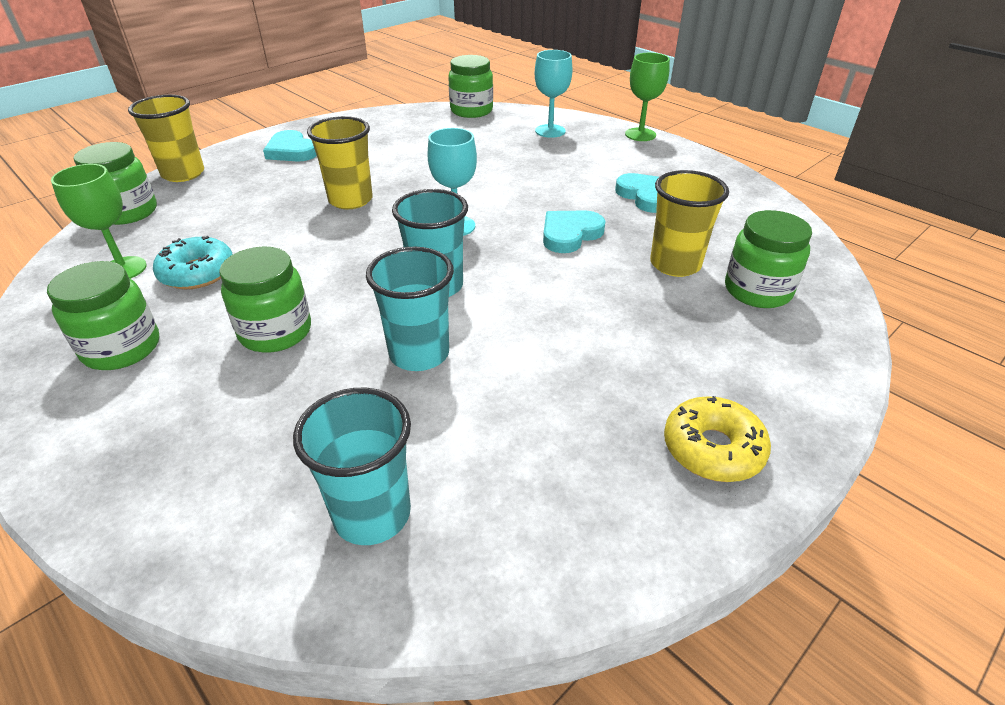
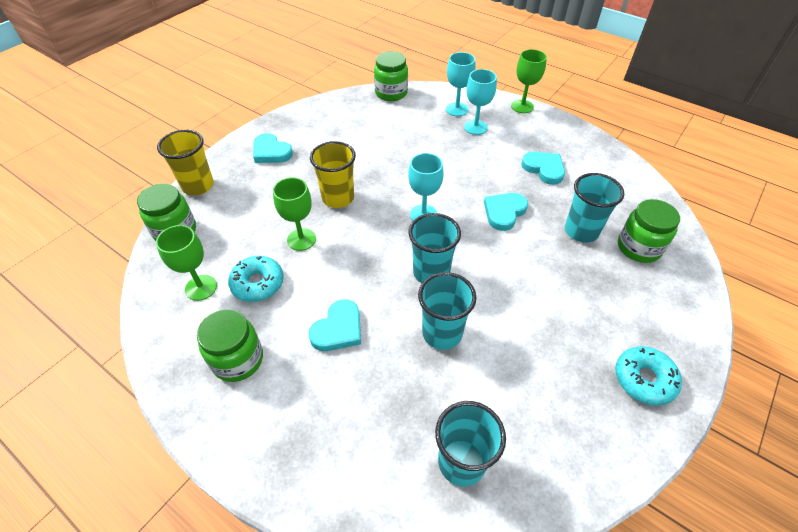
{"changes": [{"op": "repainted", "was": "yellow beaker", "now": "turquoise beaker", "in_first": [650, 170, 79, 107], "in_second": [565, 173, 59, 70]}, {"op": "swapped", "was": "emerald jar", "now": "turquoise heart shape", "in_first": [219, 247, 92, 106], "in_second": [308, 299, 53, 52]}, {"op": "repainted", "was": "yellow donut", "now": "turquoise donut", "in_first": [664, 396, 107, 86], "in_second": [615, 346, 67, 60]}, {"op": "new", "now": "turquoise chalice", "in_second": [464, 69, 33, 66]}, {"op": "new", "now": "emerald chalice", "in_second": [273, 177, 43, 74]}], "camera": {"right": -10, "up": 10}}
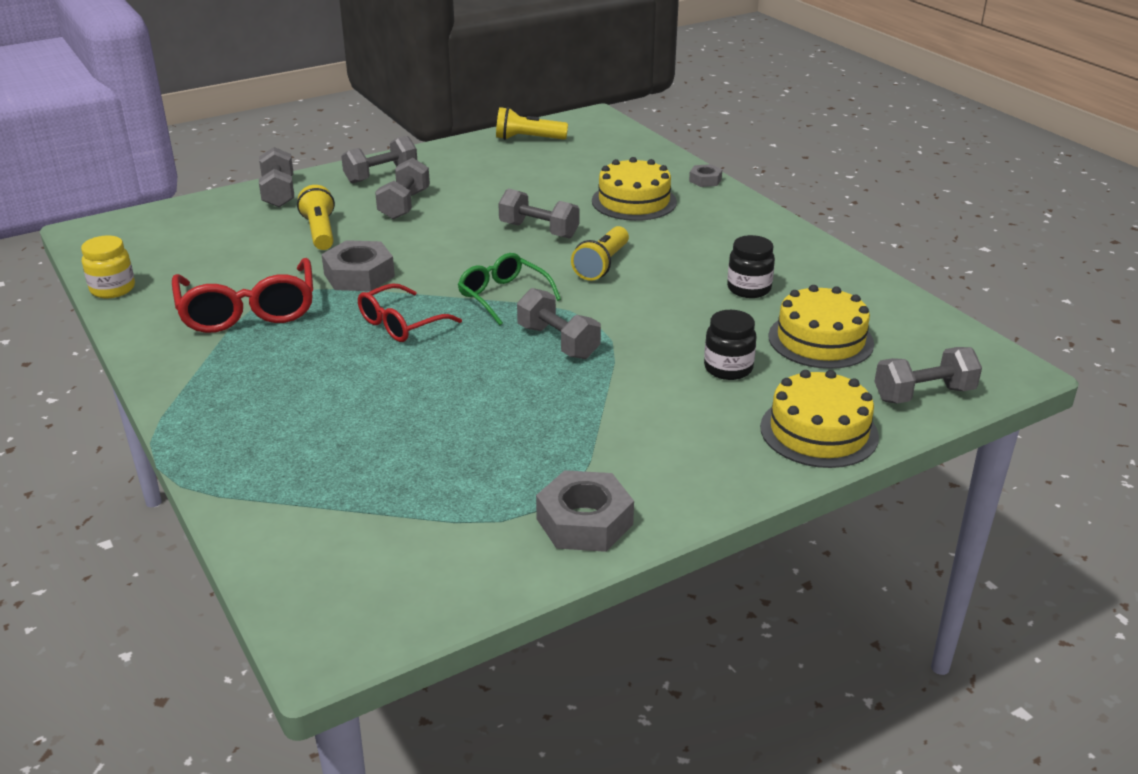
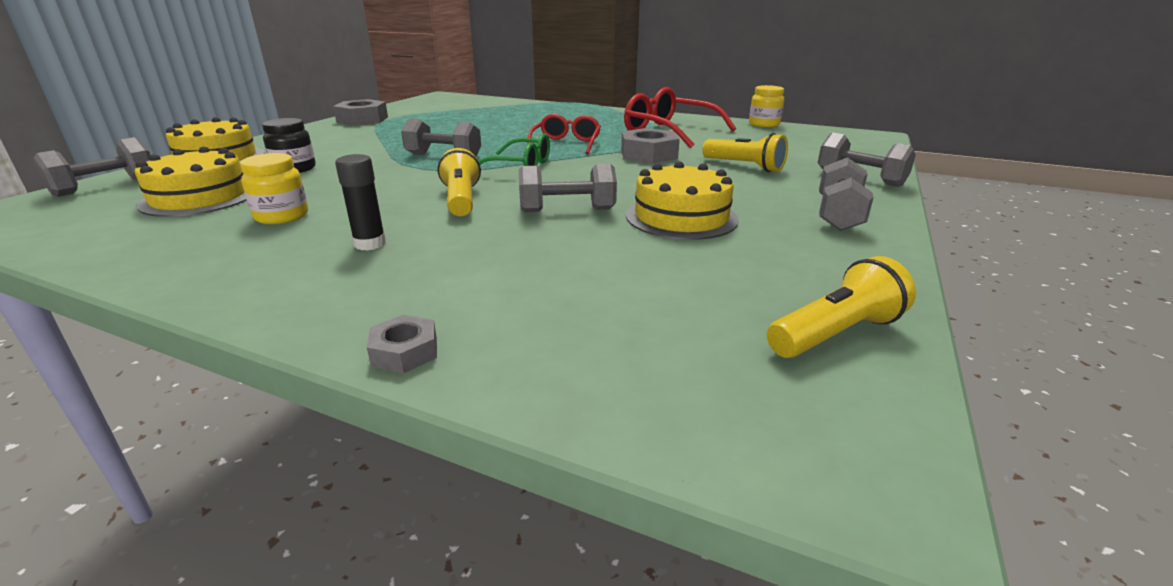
{"changes": [{"op": "shifted", "was": "yellow cake", "in_first": [592, 157, 85, 64], "in_second": [626, 161, 113, 79]}, {"op": "gone", "was": "ash-grey hand weight", "in_first": [375, 158, 55, 62]}, {"op": "repainted", "was": "jet-black jar", "now": "yellow jar", "in_first": [727, 235, 48, 63], "in_second": [240, 153, 68, 71]}, {"op": "new", "now": "jet-black glue stick", "in_second": [335, 154, 51, 96]}], "camera": {"right": 145, "up": -5}}
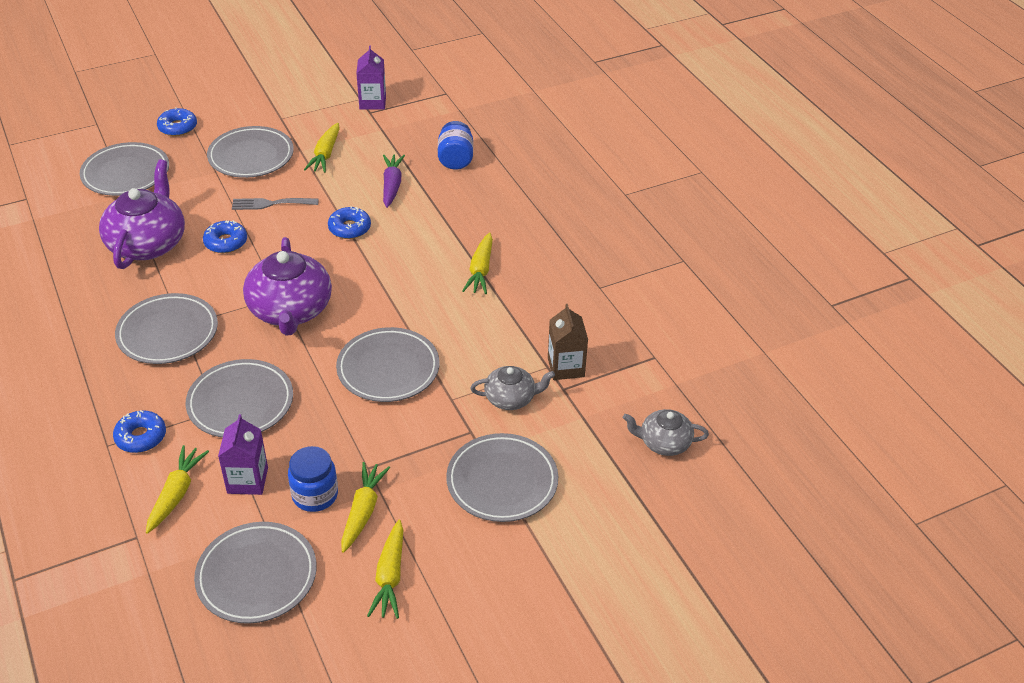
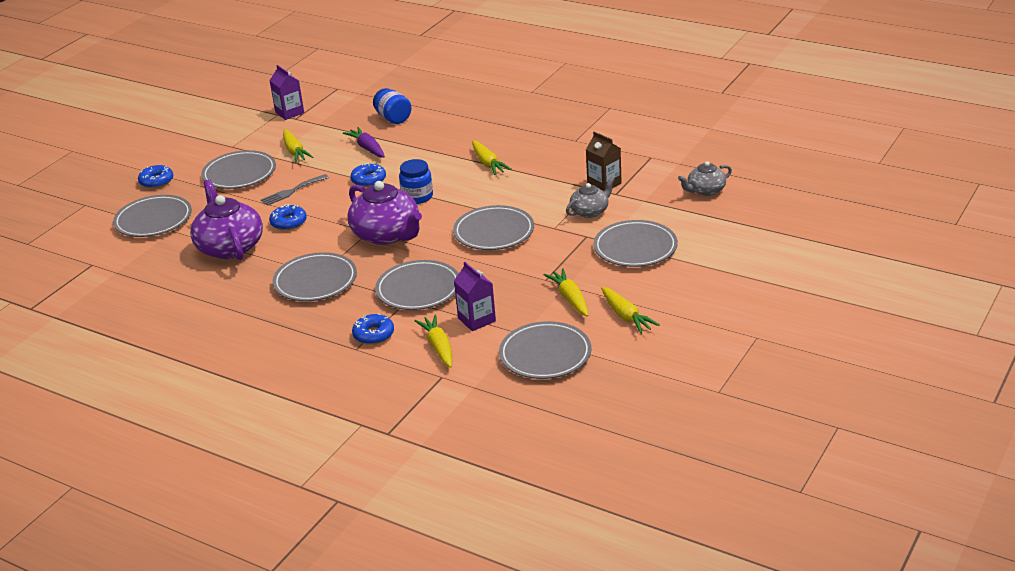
{"changes": [{"op": "shifted", "was": "cobalt jar", "in_first": [288, 446, 50, 66], "in_second": [399, 159, 34, 45]}], "camera": {"right": -30, "up": -10}}
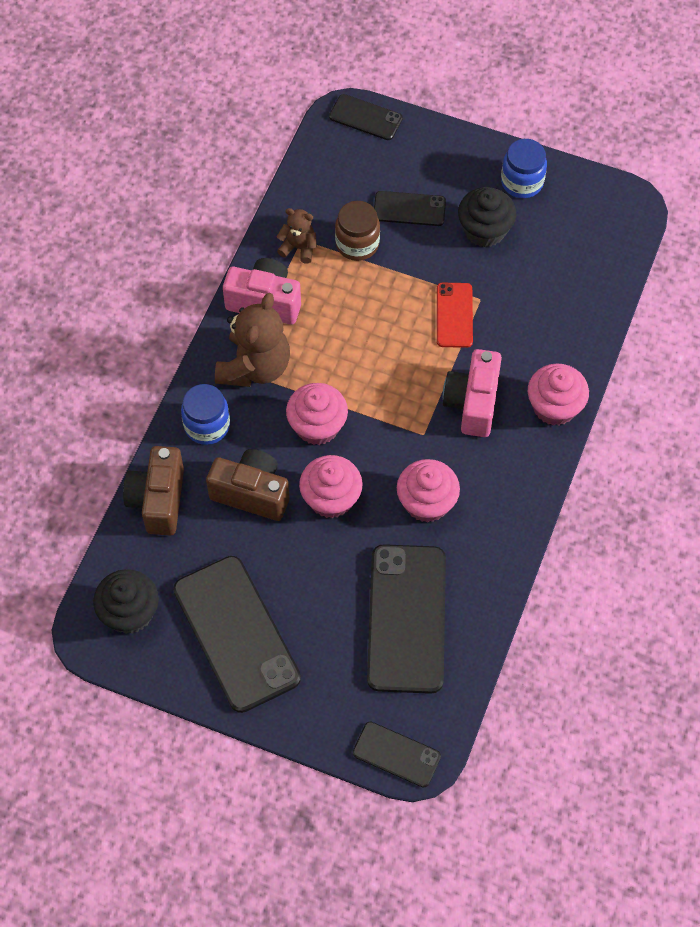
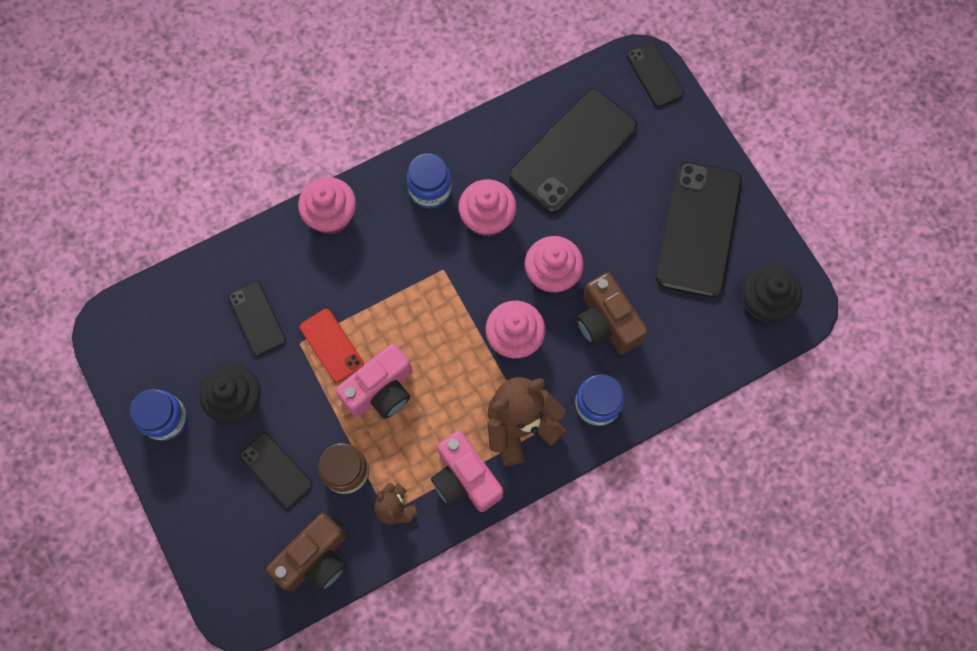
{"changes": [{"op": "shifted", "was": "jet-black smartphone", "in_first": [329, 94, 74, 46], "in_second": [228, 282, 58, 74]}, {"op": "rotated", "was": "crimson smartphone", "in_first": [437, 283, 36, 65], "in_second": [300, 309, 64, 74], "clockwise": -75}, {"op": "shifted", "was": "rose-pink camera", "in_first": [443, 349, 59, 88], "in_second": [336, 344, 76, 75]}, {"op": "shifted", "was": "russet camera", "in_first": [123, 446, 61, 90], "in_second": [266, 513, 81, 79]}, {"op": "new", "now": "cobalt jar", "in_second": [407, 153, 45, 56]}], "camera": {"right": -140, "up": 10}}
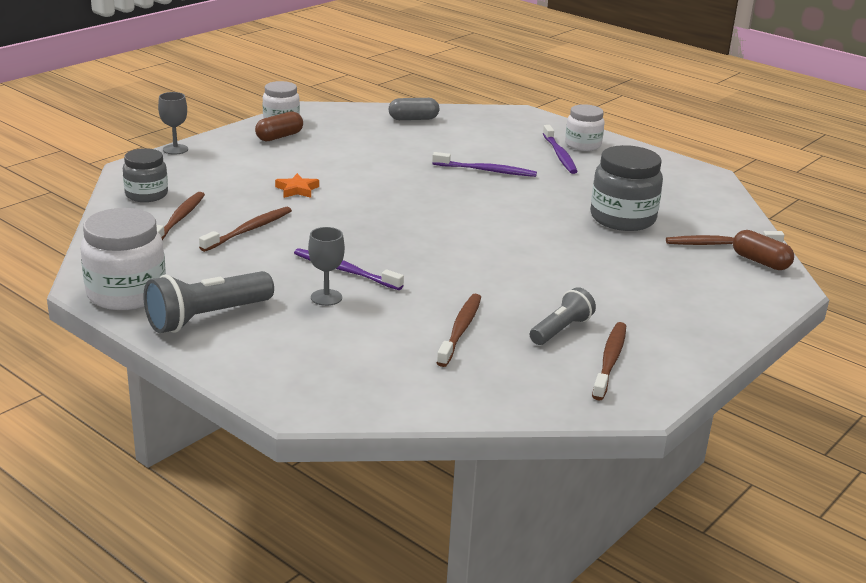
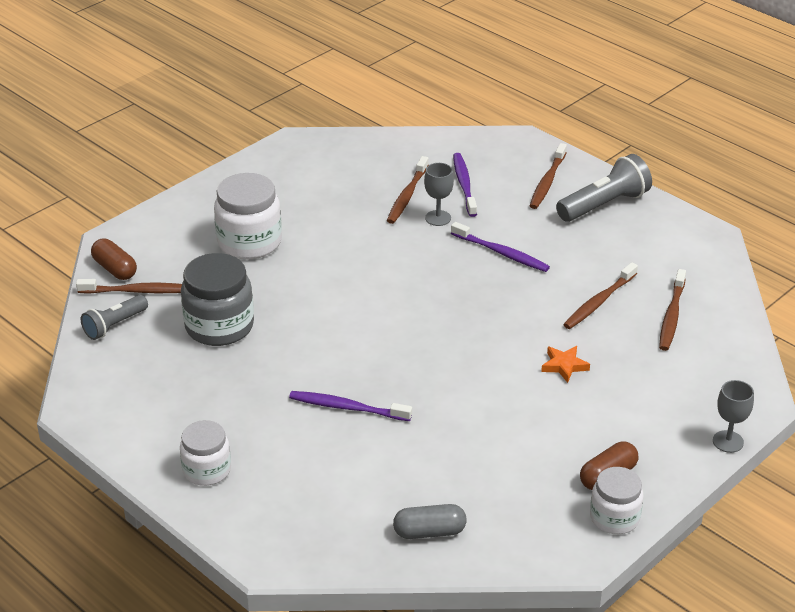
{"changes": [{"op": "shifted", "was": "violet dental brush", "in_first": [543, 125, 35, 49], "in_second": [453, 153, 24, 64]}, {"op": "gone", "was": "ash-grey jar", "in_first": [123, 148, 45, 54]}, {"op": "shifted", "was": "snow-white jar", "in_first": [80, 208, 86, 102], "in_second": [214, 173, 68, 86]}, {"op": "shifted", "was": "ash-grey chalice", "in_first": [308, 227, 37, 79], "in_second": [424, 163, 30, 63]}, {"op": "shifted", "was": "ash-grey flashlight", "in_first": [530, 287, 66, 58], "in_second": [81, 295, 67, 45]}, {"op": "shifted", "was": "russet dental brush", "in_first": [592, 322, 34, 78], "in_second": [530, 143, 37, 66]}], "camera": {"right": -175, "up": 10}}
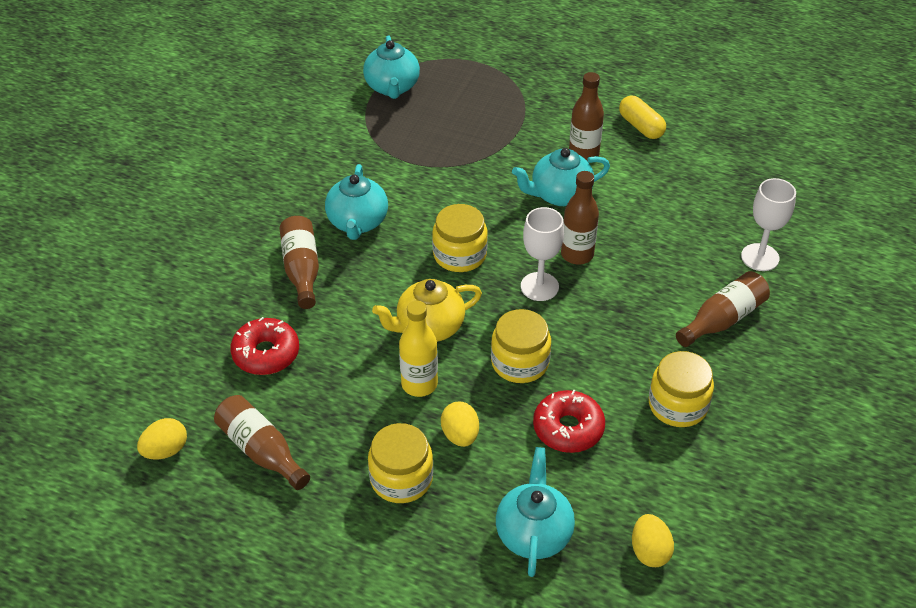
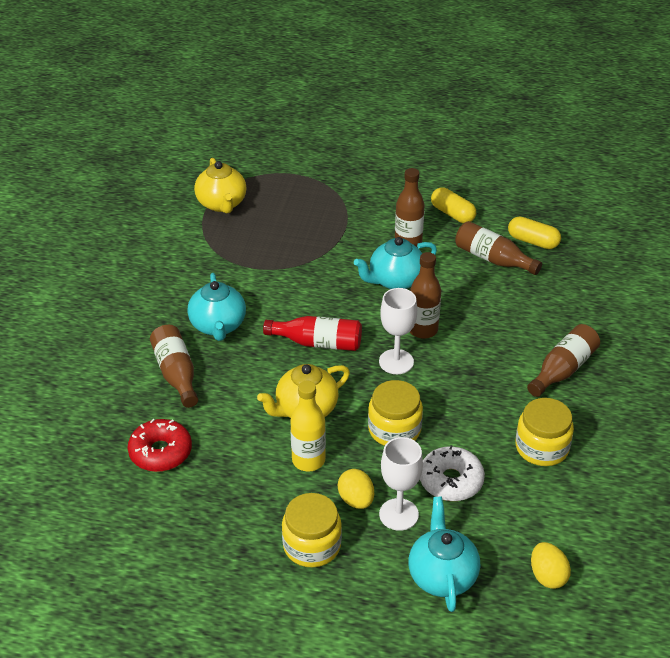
{"changes": [{"op": "repainted", "was": "turquoise china teapot", "now": "yellow china teapot", "in_first": [363, 35, 57, 64], "in_second": [194, 158, 52, 55]}, {"op": "shifted", "was": "snow-white chalice", "in_first": [741, 178, 55, 93], "in_second": [379, 437, 44, 94]}, {"op": "swapped", "was": "yellow jar", "now": "crimson drink bottle", "in_first": [432, 204, 56, 68], "in_second": [263, 316, 99, 35]}, {"op": "repainted", "was": "crimson donut", "now": "snow-white donut", "in_first": [533, 390, 72, 63], "in_second": [420, 445, 65, 56]}, {"op": "shifted", "was": "russet drink bottle", "in_first": [214, 395, 96, 95], "in_second": [455, 221, 87, 54]}, {"op": "gone", "was": "yellow egg", "in_first": [137, 418, 50, 42]}, {"op": "new", "now": "yellow pill", "in_second": [508, 216, 53, 33]}], "camera": {"right": -10, "up": -5}}
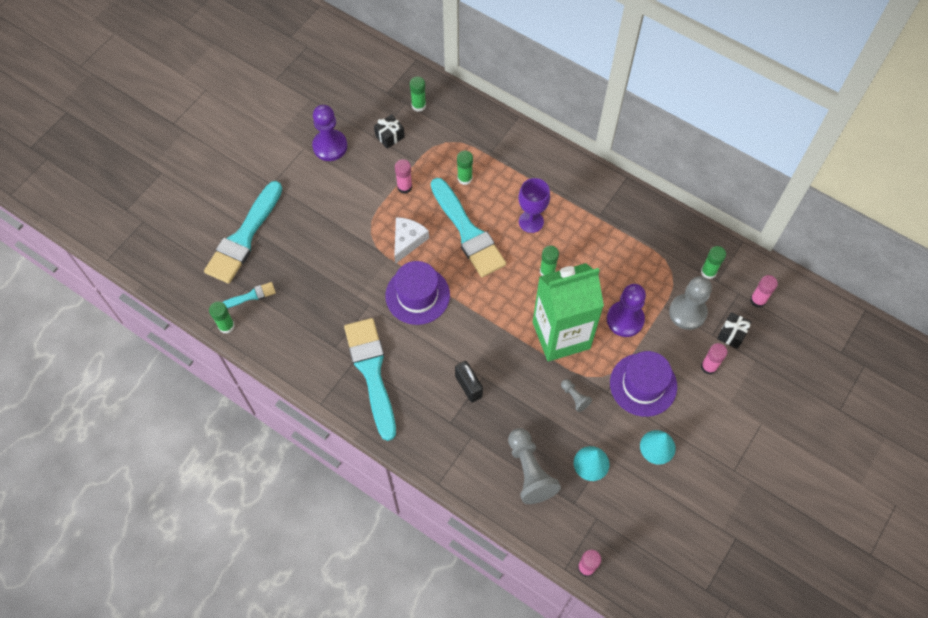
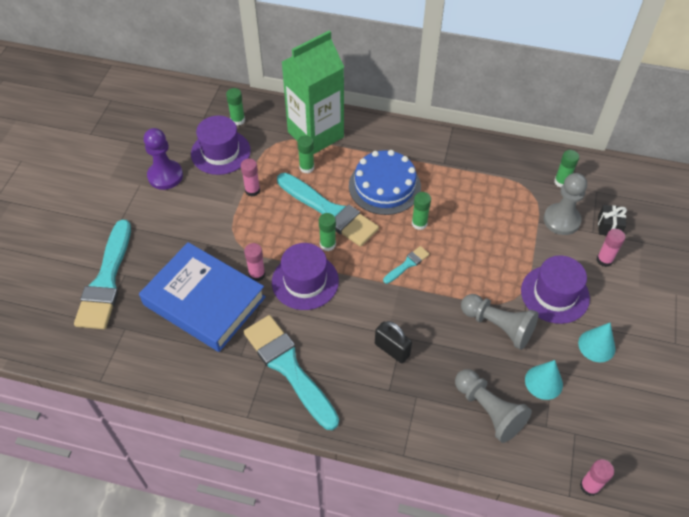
{"changes": [{"op": "swapped", "was": "jet-black present", "now": "violet top hat", "in_first": [374, 114, 31, 35], "in_second": [191, 116, 60, 59]}, {"op": "swapped", "was": "violet chalice", "now": "cobalt cake", "in_first": [519, 178, 31, 55], "in_second": [349, 150, 72, 65]}, {"op": "gone", "was": "snow-white piece of cheese", "in_first": [394, 217, 35, 47]}, {"op": "shifted", "was": "emerald carton", "in_first": [533, 263, 71, 99], "in_second": [282, 30, 62, 125]}, {"op": "shifted", "was": "rose-pink glue stick", "in_first": [750, 275, 28, 33], "in_second": [244, 243, 21, 38]}, {"op": "shifted", "was": "turquoise brush", "in_first": [223, 282, 53, 26], "in_second": [383, 246, 47, 38]}, {"op": "gone", "was": "violet game pawn", "in_first": [607, 284, 39, 53]}, {"op": "shifted", "was": "emerald glue stick", "in_first": [209, 301, 26, 33], "in_second": [319, 213, 17, 38]}, {"op": "scaled", "was": "ash-grey game pawn", "in_first": [561, 379, 31, 33], "in_second": [461, 294, 78, 56], "ratio": 2.06}, {"op": "new", "now": "cobalt hardback", "in_second": [139, 242, 127, 110]}], "camera": {"right": -20, "up": -10}}
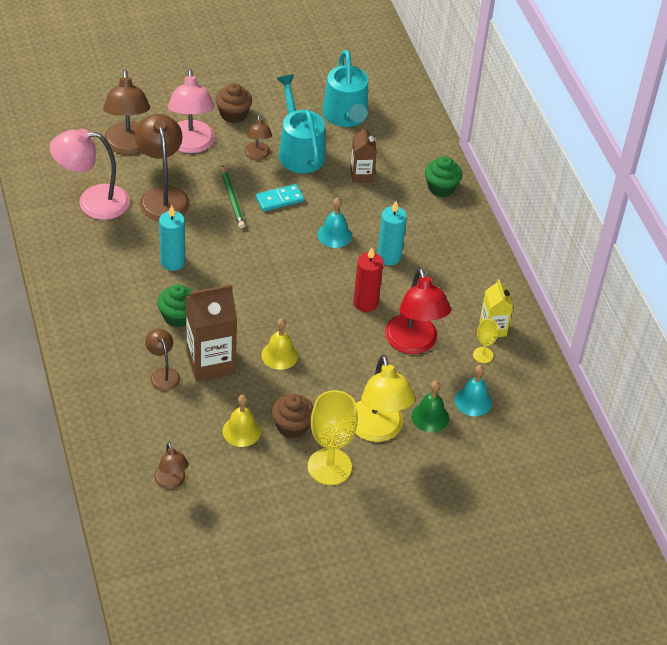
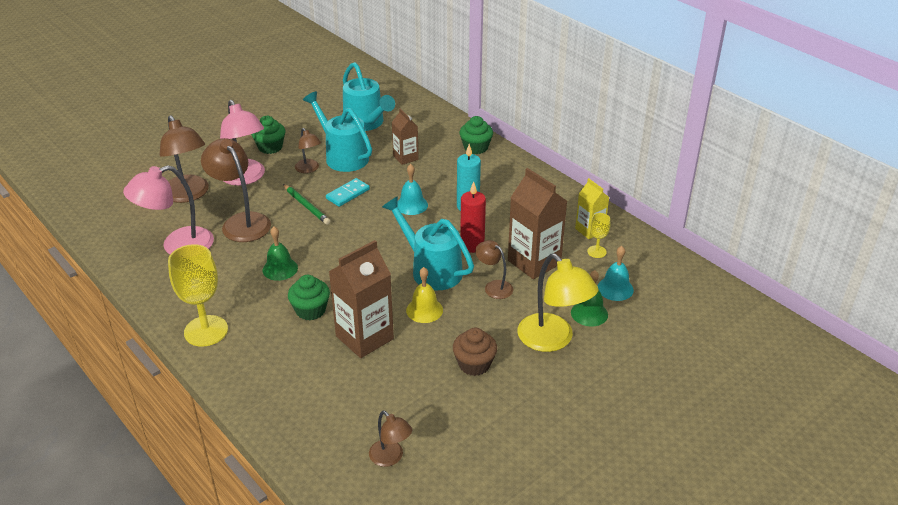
{"changes": [{"op": "repainted", "was": "russet fairy cake", "now": "emerald fairy cake", "in_first": [215, 83, 37, 40], "in_second": [251, 116, 34, 38]}, {"op": "swapped", "was": "turquoise pillar candle", "now": "emerald hand bell", "in_first": [159, 205, 26, 66], "in_second": [263, 227, 35, 54]}, {"op": "swapped", "was": "crimson reading lamp", "now": "russet carton", "in_first": [385, 268, 66, 86], "in_second": [508, 168, 59, 111]}, {"op": "shifted", "was": "russet reading lamp", "in_first": [145, 329, 35, 62], "in_second": [476, 240, 37, 59]}, {"op": "shifted", "was": "yellow chalice", "in_first": [308, 390, 50, 95], "in_second": [168, 244, 60, 103]}, {"op": "gone", "was": "yellow hand bell", "in_first": [222, 395, 39, 52]}, {"op": "new", "now": "turquoise sprinkling can", "in_second": [382, 196, 92, 94]}], "camera": {"right": -20, "up": -10}}
